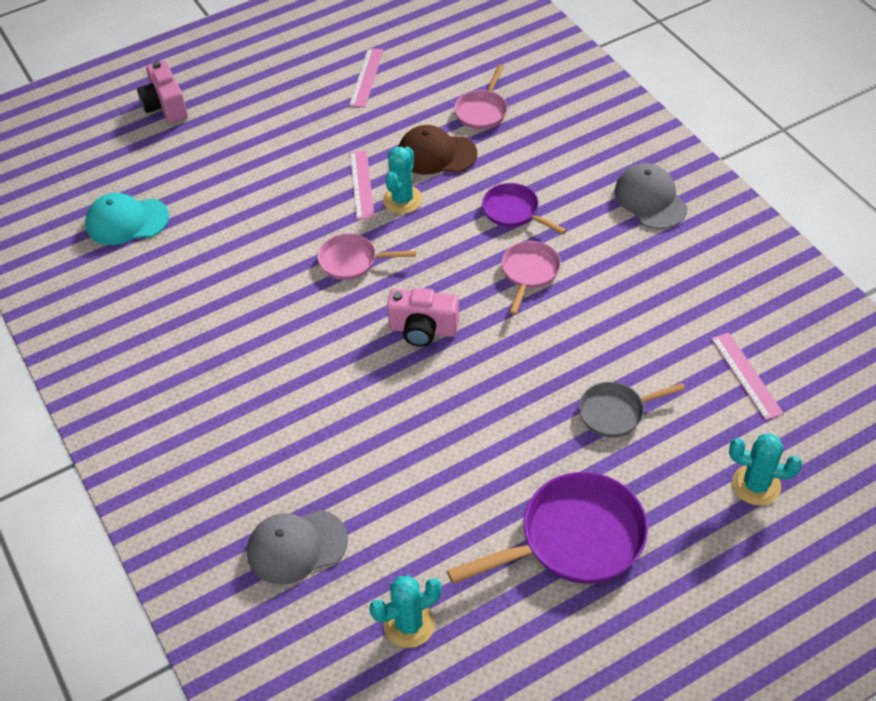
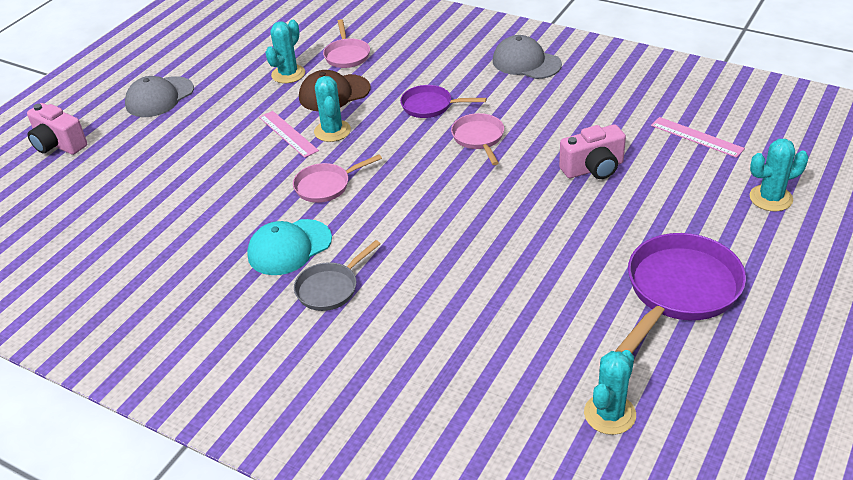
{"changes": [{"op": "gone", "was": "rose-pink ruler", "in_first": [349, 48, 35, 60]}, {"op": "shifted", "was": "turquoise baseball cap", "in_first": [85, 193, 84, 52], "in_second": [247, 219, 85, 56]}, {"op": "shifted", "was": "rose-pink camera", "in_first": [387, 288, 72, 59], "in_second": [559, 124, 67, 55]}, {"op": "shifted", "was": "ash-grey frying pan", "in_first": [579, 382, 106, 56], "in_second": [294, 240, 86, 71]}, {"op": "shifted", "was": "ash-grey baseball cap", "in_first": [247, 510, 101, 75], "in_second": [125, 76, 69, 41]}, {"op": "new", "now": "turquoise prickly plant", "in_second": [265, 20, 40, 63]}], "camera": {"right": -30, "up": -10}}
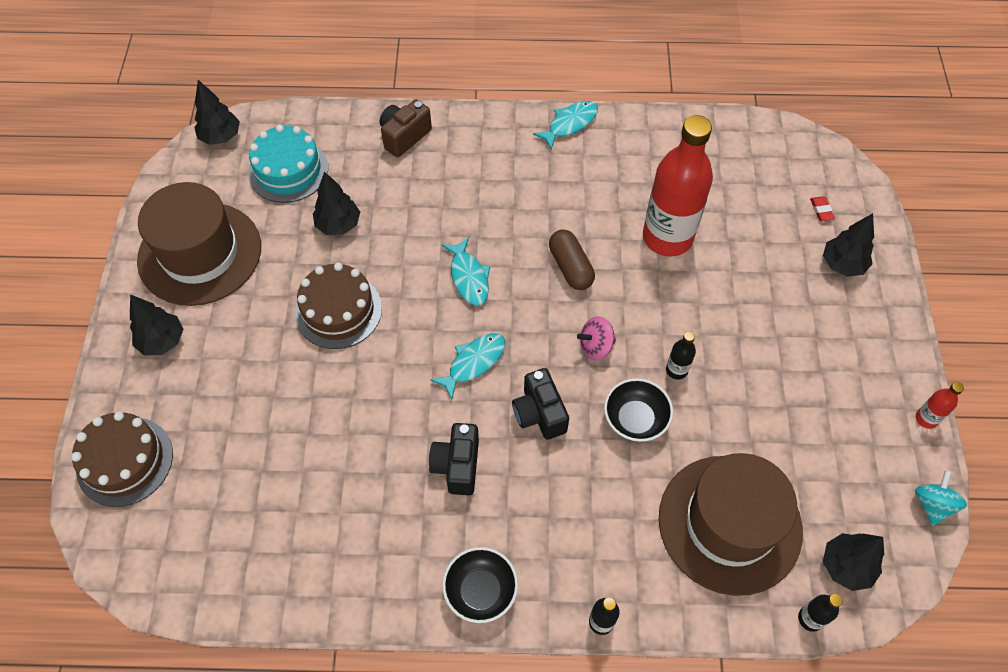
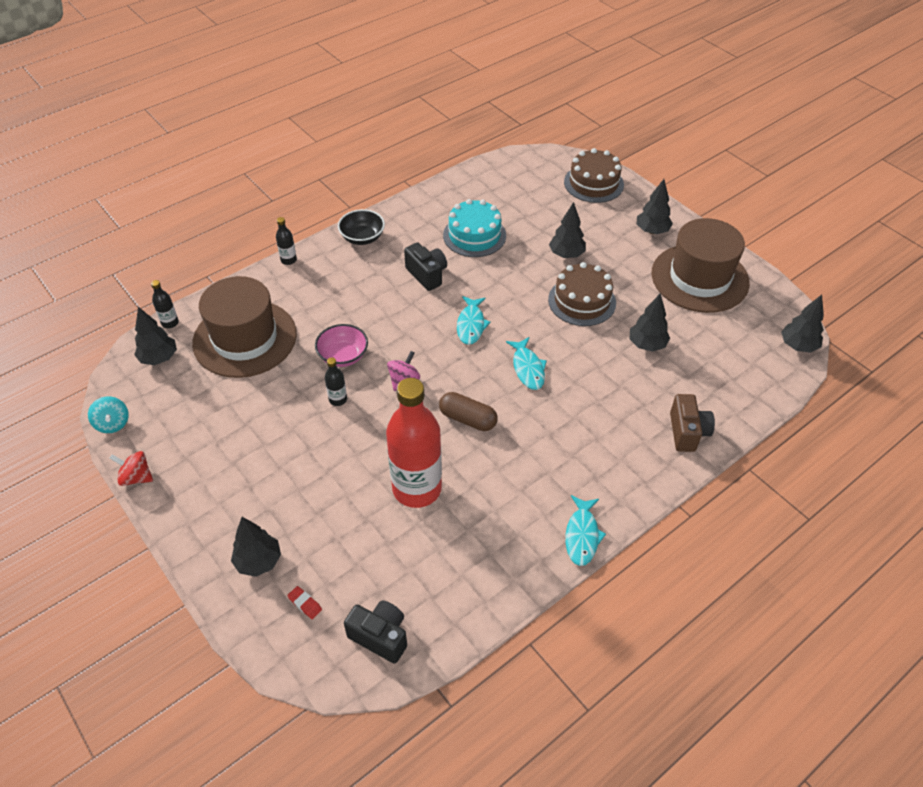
{"changes": [{"op": "shifted", "was": "turquoise cake", "in_first": [248, 125, 80, 78], "in_second": [443, 199, 63, 58]}, {"op": "rotated", "was": "turquoise fish figure", "in_first": [442, 237, 48, 69], "in_second": [506, 337, 41, 53], "clockwise": -135}, {"op": "shifted", "was": "jet-black camera", "in_first": [512, 368, 57, 72], "in_second": [344, 601, 63, 63]}, {"op": "repainted", "was": "jet-black bowl", "now": "rose-pink bowl", "in_first": [604, 378, 69, 64], "in_second": [315, 324, 53, 43]}, {"op": "swapped", "was": "crimson drink bottle", "now": "crimson toy top", "in_first": [916, 382, 48, 47], "in_second": [109, 451, 44, 35]}, {"op": "new", "now": "jet-black tree", "in_second": [549, 202, 37, 56]}], "camera": {"right": 140, "up": -10}}
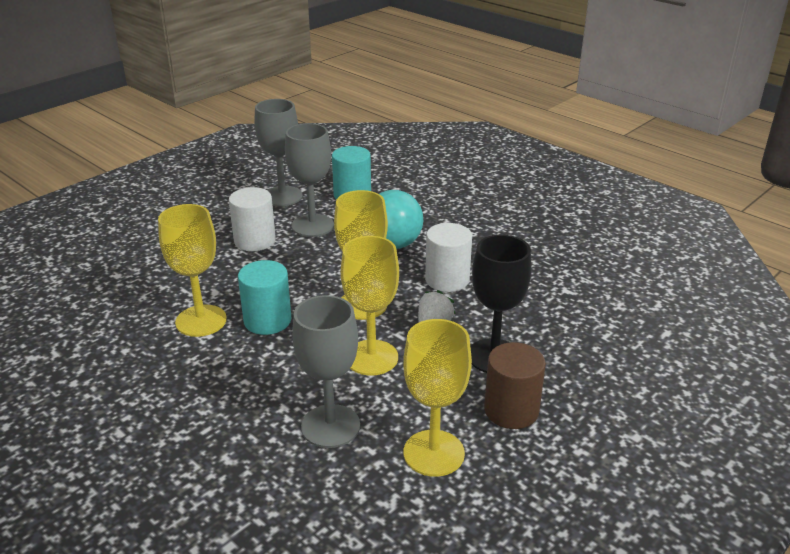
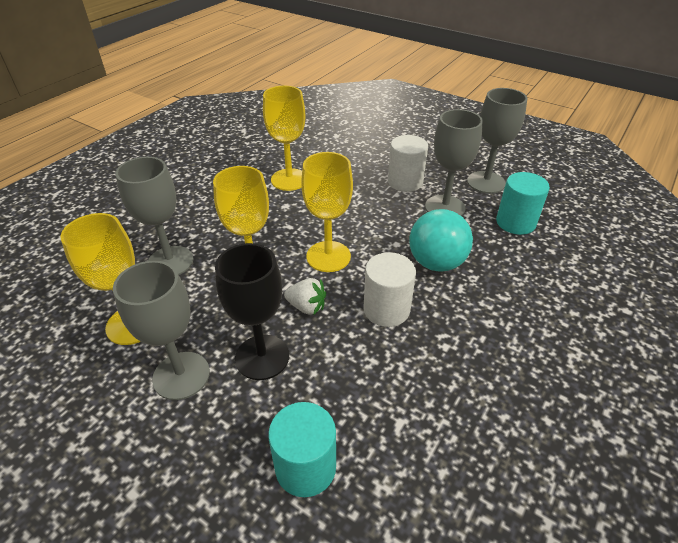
{"changes": [{"op": "shifted", "was": "turquoise cylinder", "in_first": [238, 260, 53, 75], "in_second": [268, 402, 68, 95]}, {"op": "swapped", "was": "russet cylinder", "now": "ash-grey chalice", "in_first": [484, 342, 62, 87], "in_second": [113, 261, 97, 139]}], "camera": {"right": 80, "up": 10}}
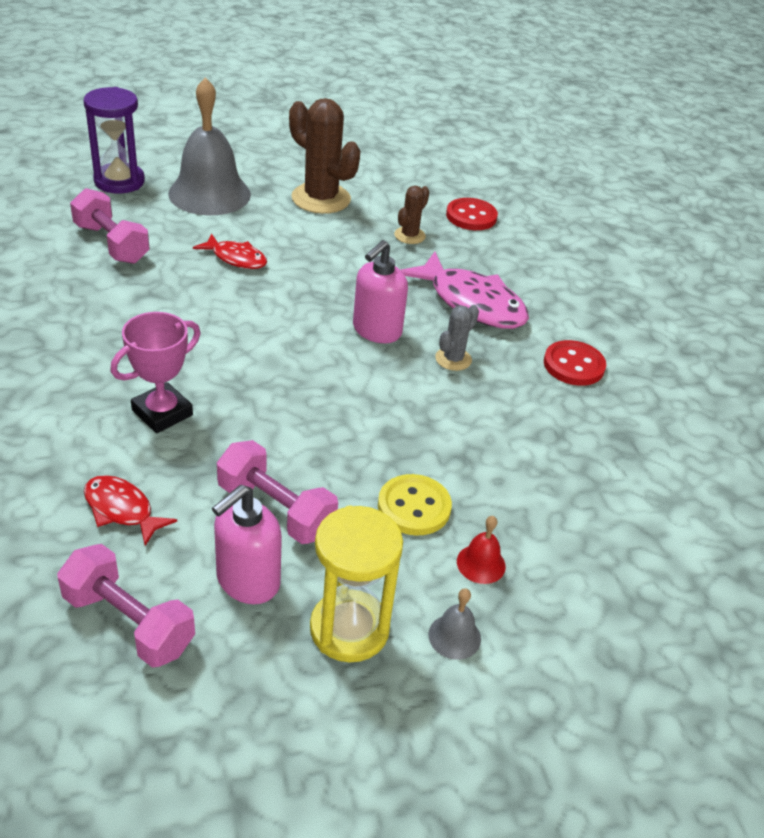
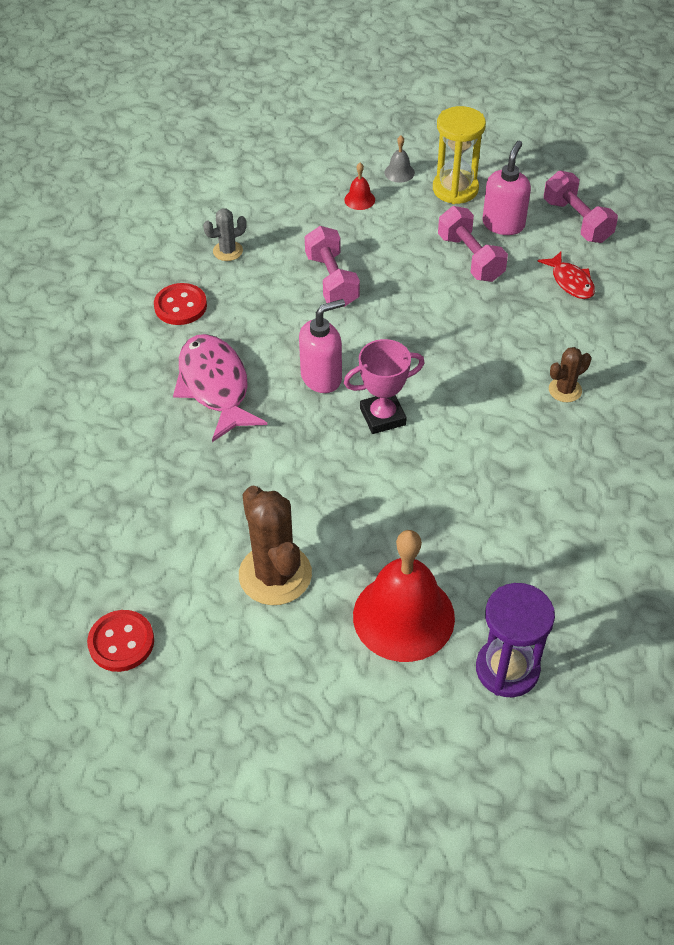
{"changes": [{"op": "repainted", "was": "ash-grey hand bell", "now": "crimson hand bell", "in_first": [168, 77, 83, 139], "in_second": [353, 530, 102, 132]}, {"op": "shifted", "was": "russet prickly plant", "in_first": [394, 186, 36, 58], "in_second": [549, 347, 42, 55]}, {"op": "shifted", "was": "rose-pink hand weight", "in_first": [70, 188, 80, 76], "in_second": [305, 226, 55, 81]}, {"op": "shifted", "was": "crimson button", "in_first": [446, 198, 52, 32], "in_second": [87, 610, 67, 62]}, {"op": "gone", "was": "crimson fish figure", "in_first": [193, 233, 74, 36]}, {"op": "shifted", "was": "ash-grey prickly plant", "in_first": [435, 305, 44, 66], "in_second": [203, 208, 44, 53]}, {"op": "shifted", "was": "rose-pink prize cup", "in_first": [110, 312, 91, 121], "in_second": [344, 339, 81, 95]}, {"op": "gone", "was": "yellow button", "in_first": [378, 474, 74, 62]}, {"op": "rotated", "was": "rose-pink soap dispenser", "in_first": [212, 485, 70, 119], "in_second": [482, 141, 49, 94], "clockwise": -45}], "camera": {"right": -150, "up": 10}}
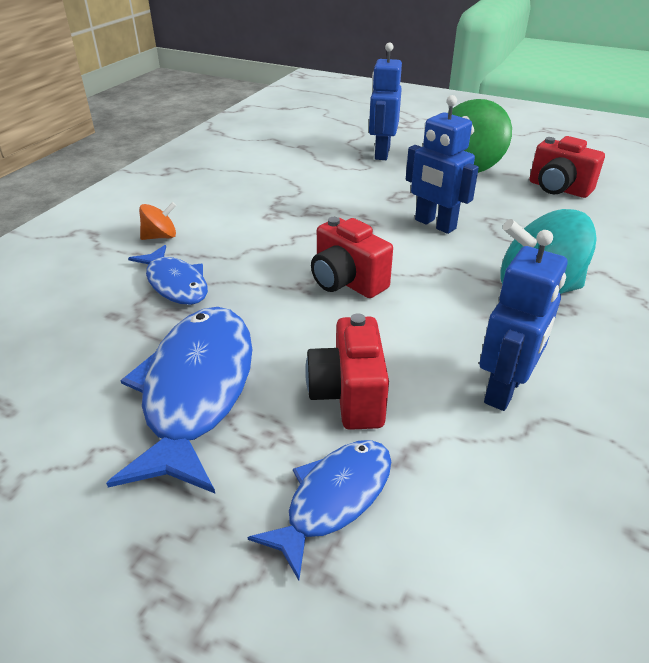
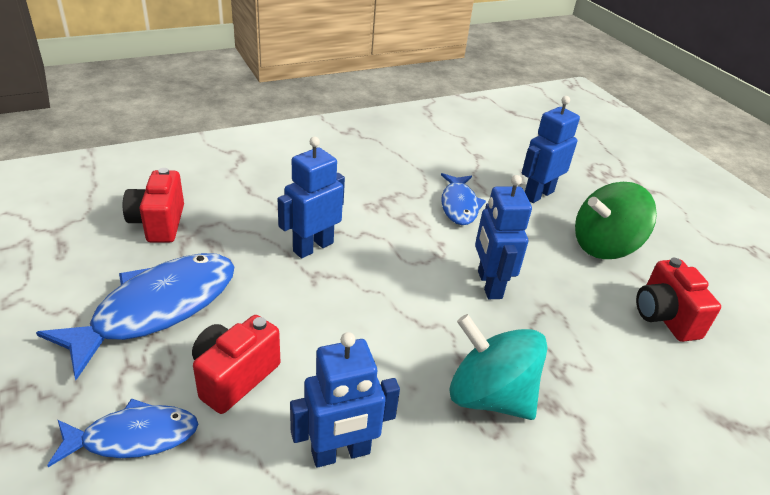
{"changes": [{"op": "gone", "was": "orange-coloured toy top", "in_first": [139, 202, 37, 38]}, {"op": "shifted", "was": "crimson camera", "in_first": [311, 217, 82, 81], "in_second": [123, 168, 61, 75]}, {"op": "shifted", "was": "cobalt fish figure", "in_first": [128, 245, 80, 60], "in_second": [441, 173, 45, 52]}, {"op": "new", "now": "cobalt robot", "in_second": [278, 137, 67, 121]}], "camera": {"right": 35, "up": 0}}
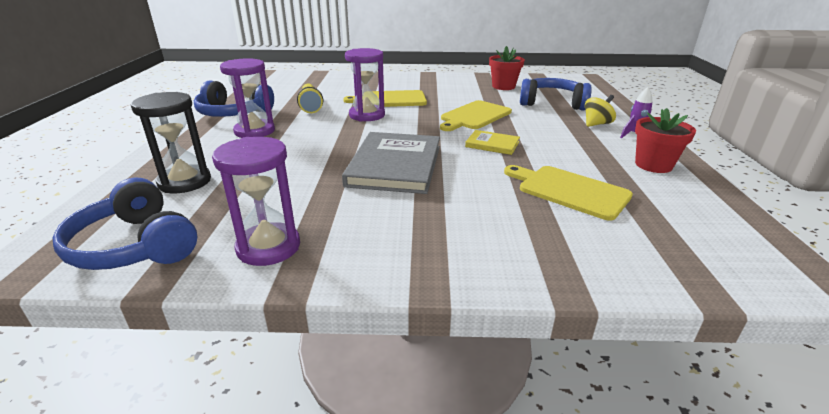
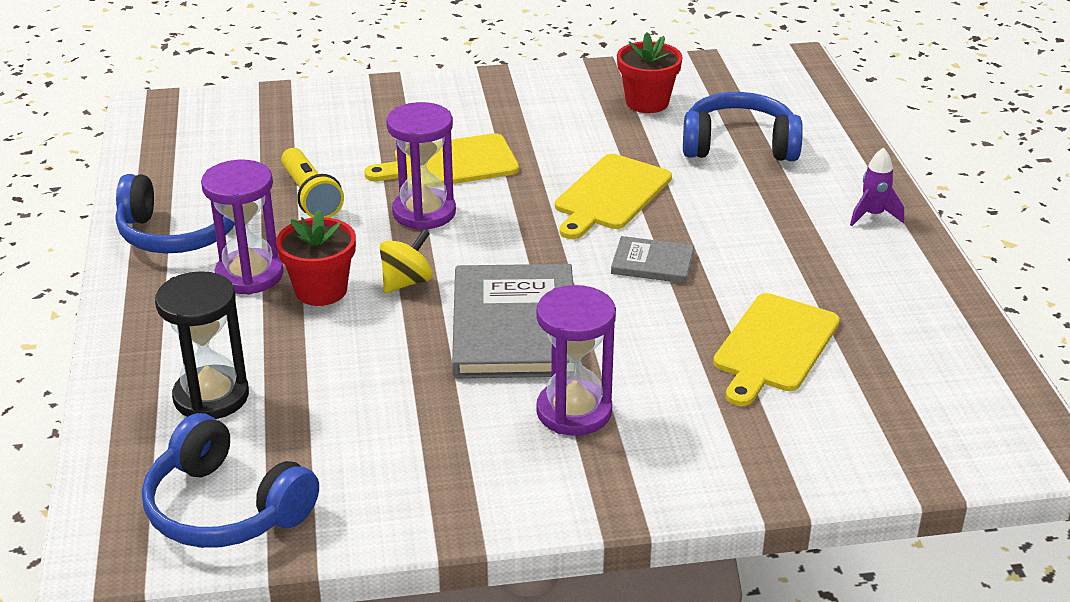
{"changes": [{"op": "shifted", "was": "yellow toy top", "in_first": [585, 95, 31, 32], "in_second": [380, 229, 53, 64]}, {"op": "shifted", "was": "crimson plant pot", "in_first": [635, 108, 61, 65], "in_second": [276, 210, 80, 96]}, {"op": "repainted", "was": "yellow hardback", "now": "ash-grey hardback", "in_first": [465, 130, 55, 25], "in_second": [611, 236, 83, 47]}, {"op": "shifted", "was": "violet sand timer", "in_first": [212, 137, 88, 129], "in_second": [536, 285, 80, 151]}, {"op": "rotated", "was": "yellow bread board", "in_first": [504, 165, 129, 56], "in_second": [713, 293, 127, 113], "clockwise": -90}], "camera": {"right": -10, "up": 5}}
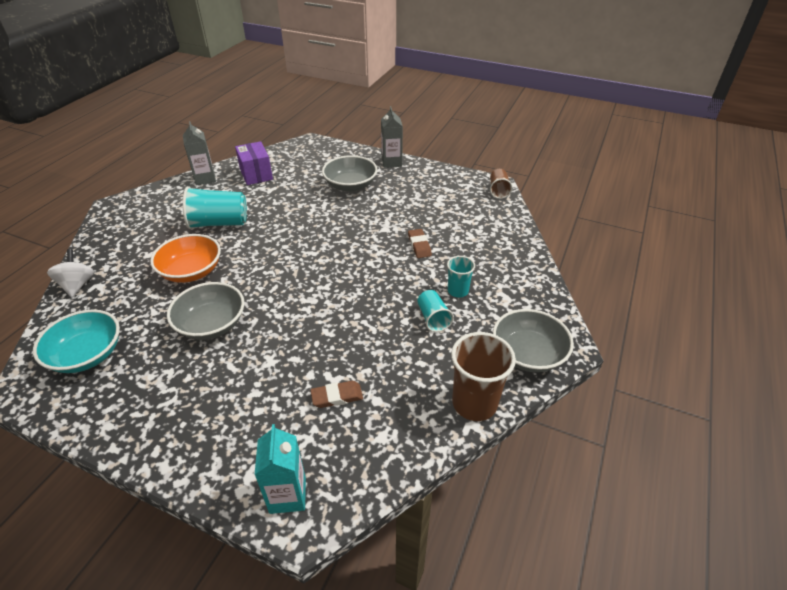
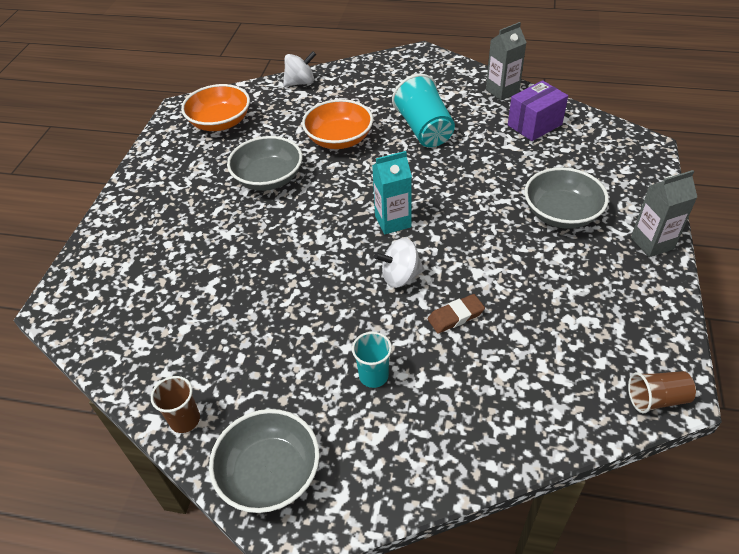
{"changes": [{"op": "gone", "was": "turquoise beaker", "in_first": [417, 290, 37, 42]}, {"op": "repainted", "was": "turquoise bowl", "now": "orange-coloured bowl", "in_first": [33, 309, 87, 64], "in_second": [181, 84, 69, 47]}, {"op": "scaled", "was": "russet beaker", "in_first": [451, 332, 65, 89], "in_second": [151, 376, 49, 57], "ratio": 0.57}, {"op": "gone", "was": "russet gum eraser", "in_first": [310, 381, 53, 27]}, {"op": "shifted", "was": "turquoise carton", "in_first": [254, 424, 52, 90], "in_second": [372, 151, 40, 83]}, {"op": "new", "now": "snow-white toy top", "in_second": [374, 238, 50, 50]}], "camera": {"right": 80, "up": 5}}
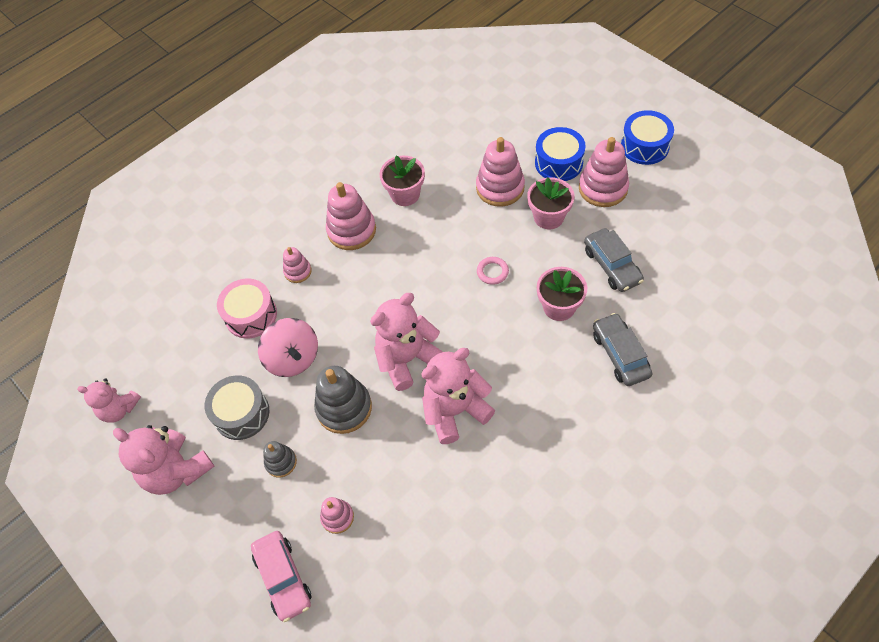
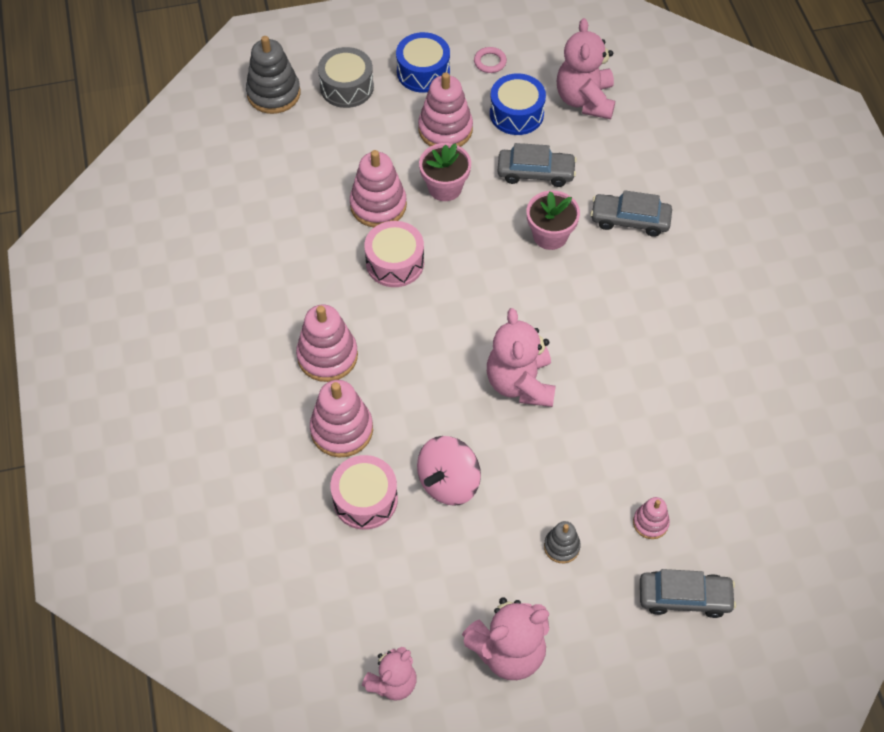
{"changes": [{"op": "shifted", "was": "cobalt snare drum", "in_first": [535, 127, 51, 54], "in_second": [490, 73, 56, 62]}, {"op": "gone", "was": "rose-pink plant pot", "in_first": [380, 156, 45, 50]}, {"op": "scaled", "was": "rose-pink stacking toy", "in_first": [283, 247, 29, 36], "in_second": [310, 380, 63, 78], "ratio": 1.82}, {"op": "shifted", "was": "rose-pink ring", "in_first": [477, 257, 32, 28], "in_second": [474, 47, 33, 26]}, {"op": "rotated", "was": "rose-pink toy top", "in_first": [258, 318, 60, 59], "in_second": [417, 436, 64, 70], "clockwise": 135}, {"op": "shifted", "was": "rose-pink stuffed bear", "in_first": [421, 348, 74, 96], "in_second": [557, 18, 58, 101]}, {"op": "shifted", "was": "ash-grey stacking toy", "in_first": [314, 366, 58, 68], "in_second": [246, 36, 54, 78]}, {"op": "shifted", "was": "ash-grey snare drum", "in_first": [205, 375, 64, 65], "in_second": [318, 47, 56, 61]}, {"op": "repainted", "was": "rose-pink car", "now": "ash-grey car", "in_first": [251, 531, 61, 91], "in_second": [640, 569, 96, 49]}, {"op": "new", "now": "rose-pink snare drum", "in_second": [364, 221, 60, 66]}], "camera": {"right": -65, "up": 0}}
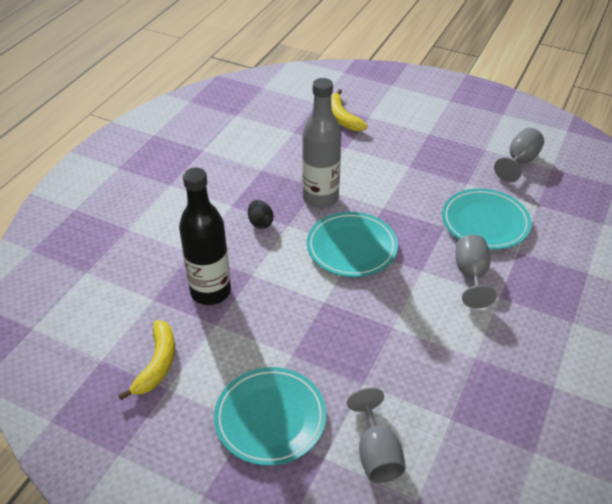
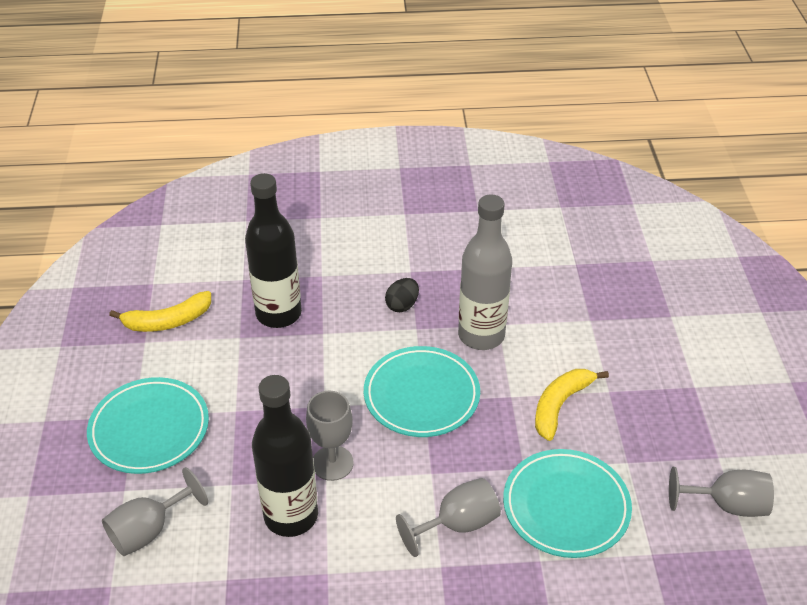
{"changes": [{"op": "shifted", "was": "yellow toy banana", "in_first": [331, 89, 37, 42], "in_second": [535, 369, 74, 72]}, {"op": "new", "now": "jet-black drink bottle", "in_second": [252, 375, 66, 162]}, {"op": "new", "now": "ash-grey chalice", "in_second": [306, 391, 48, 90]}], "camera": {"right": 60, "up": 0}}
